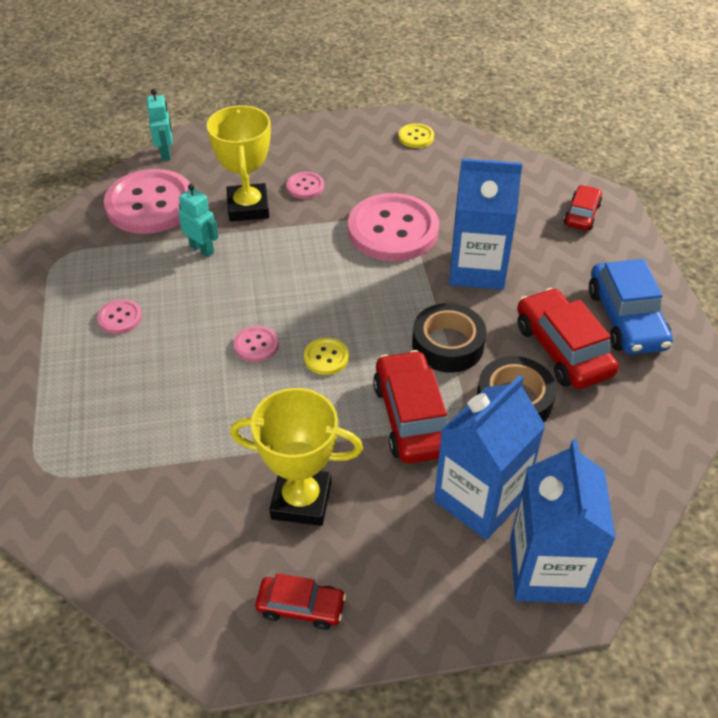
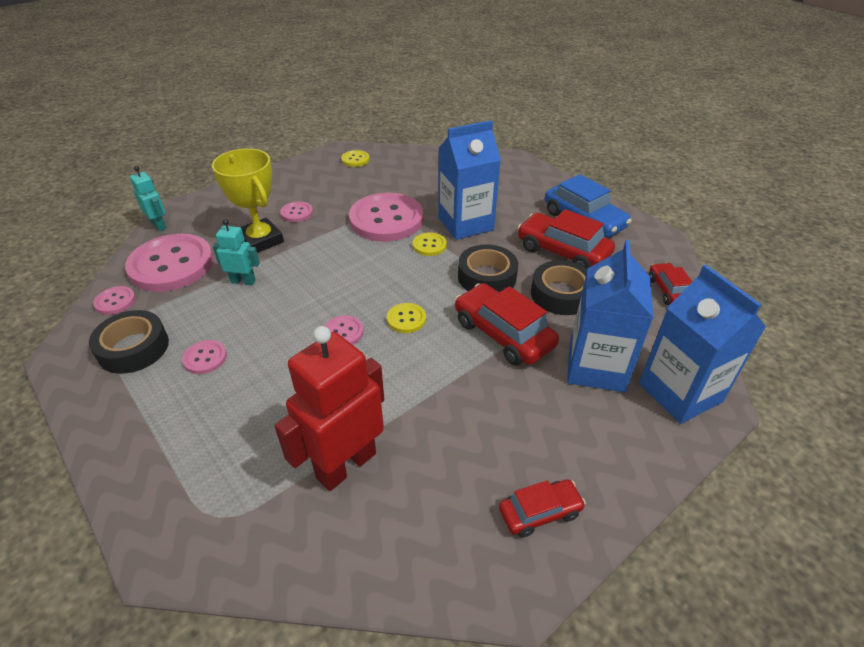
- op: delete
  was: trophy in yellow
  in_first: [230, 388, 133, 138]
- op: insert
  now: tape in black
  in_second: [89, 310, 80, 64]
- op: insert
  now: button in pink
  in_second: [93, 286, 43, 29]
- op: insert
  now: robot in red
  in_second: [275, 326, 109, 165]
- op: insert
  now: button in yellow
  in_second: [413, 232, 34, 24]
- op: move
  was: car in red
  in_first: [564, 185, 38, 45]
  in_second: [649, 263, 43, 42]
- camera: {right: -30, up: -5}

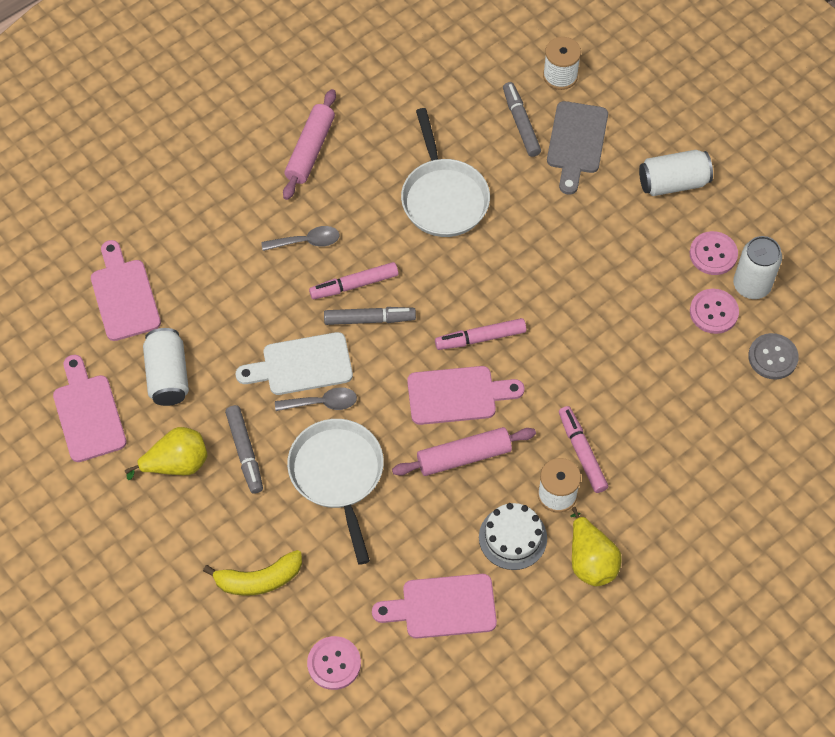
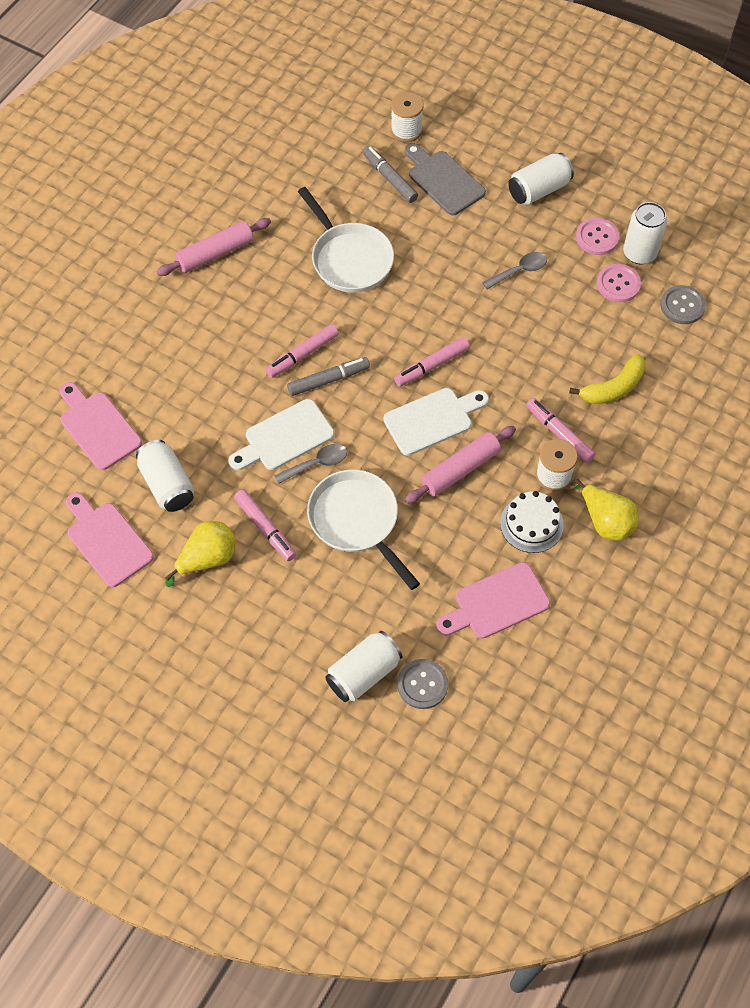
- op: insert
  now: can in white
  in_second: [325, 631, 77, 71]
- op: move
  was: banana in yellow
  in_first: [203, 550, 99, 46]
  in_second: [569, 354, 77, 50]
- op: move
  was: spoon in grey
  in_first: [261, 226, 79, 25]
  in_second: [482, 252, 65, 37]
- op: recolor
  was: marker in grey
  now: marker in pink
  in_first: [225, 405, 38, 89]
  in_second: [234, 489, 62, 72]
- op: recolor
  was: button in pink
  now: button in grey
  in_first: [307, 636, 54, 54]
  in_second: [397, 659, 51, 50]
- op: recolor
  was: cutting board in pink
  now: cutting board in white
  in_first: [407, 366, 118, 59]
  in_second: [384, 388, 105, 68]
- op: rotate
  was: rolling pin in pink
  in_first: [283, 89, 53, 111]
  in_second: [156, 218, 115, 58]
  clockwise: 60
- op: rotate
  was: cutting board in grey
  in_first: [547, 101, 61, 93]
  in_second: [405, 143, 81, 72]
  clockwise: 150
- camera: {right: -20, up: 0}

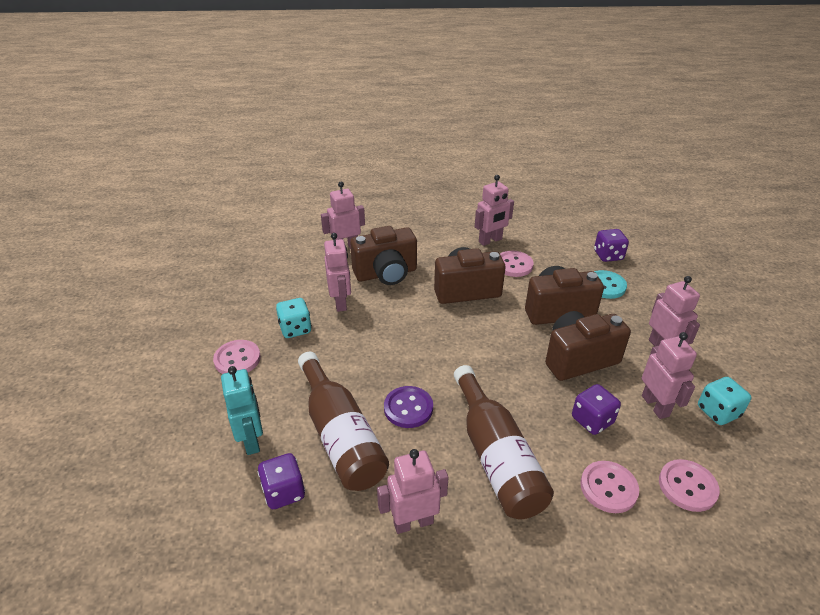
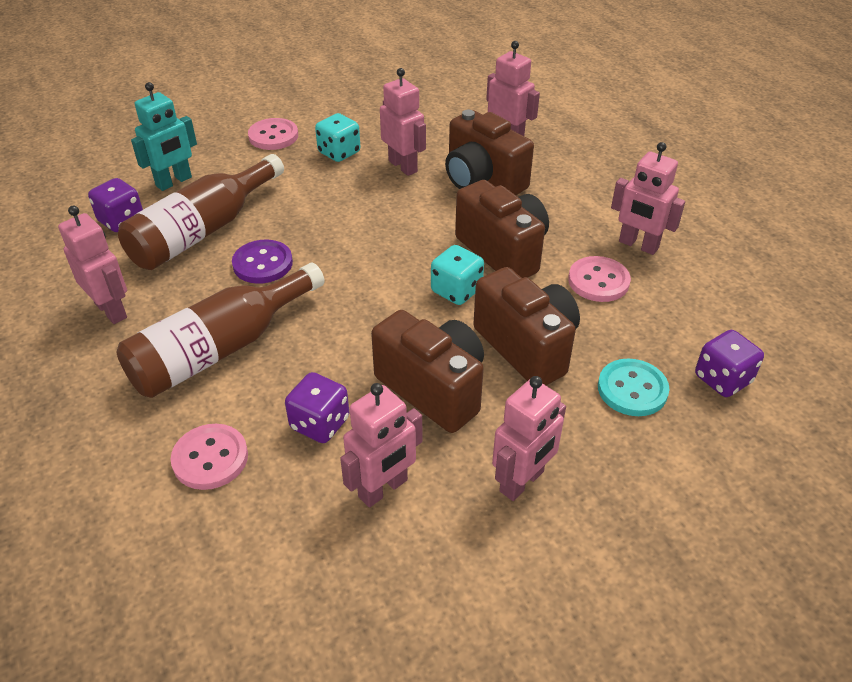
- op: delete
  was: button in pink
  in_first: [659, 459, 61, 53]
- op: move
  was: dice in turquoise
  in_first: [698, 377, 53, 48]
  in_second: [431, 245, 53, 60]
- op: rotate
  was: robot in pink
  in_first: [324, 233, 27, 79]
  in_second: [380, 68, 46, 108]
  clockwise: -90
- camera: {right: 65, up: 5}

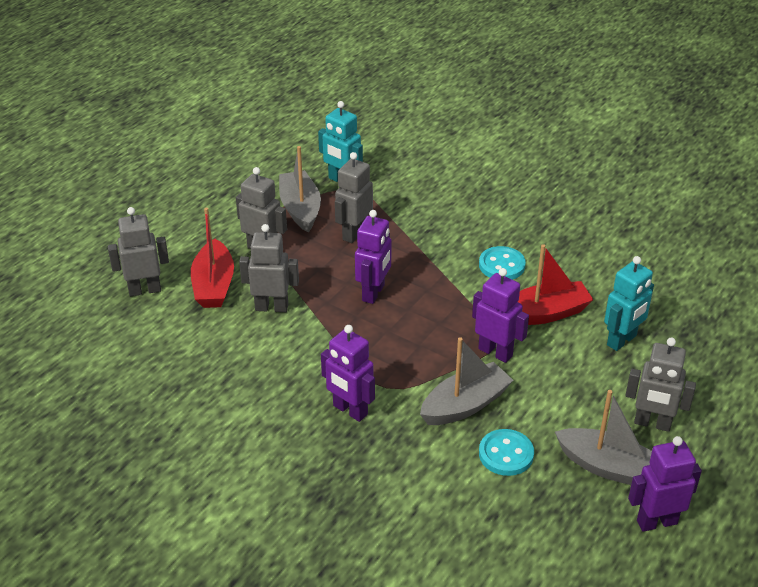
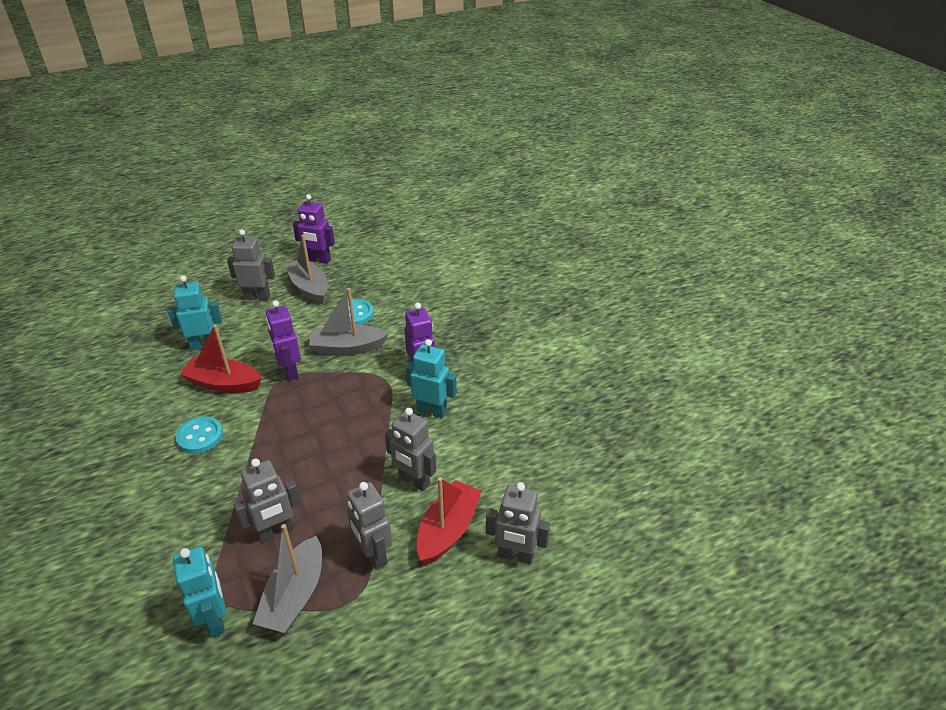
- op: delete
  was: robot in purple
  in_first: [355, 210, 37, 94]
- op: insert
  now: robot in turquoise
  in_second: [406, 339, 51, 79]
- op: rotate
  was: robot in grey
  in_first: [625, 338, 71, 94]
  in_second: [227, 229, 48, 72]
  clockwise: -45
- camera: {right: -150, up: 0}

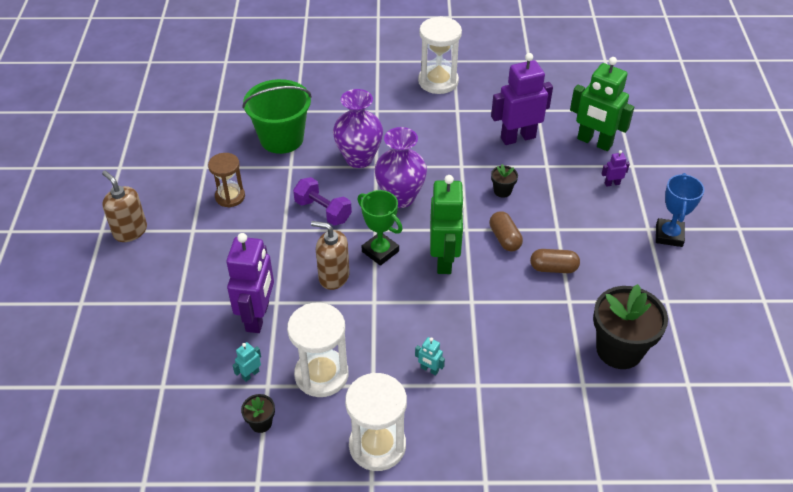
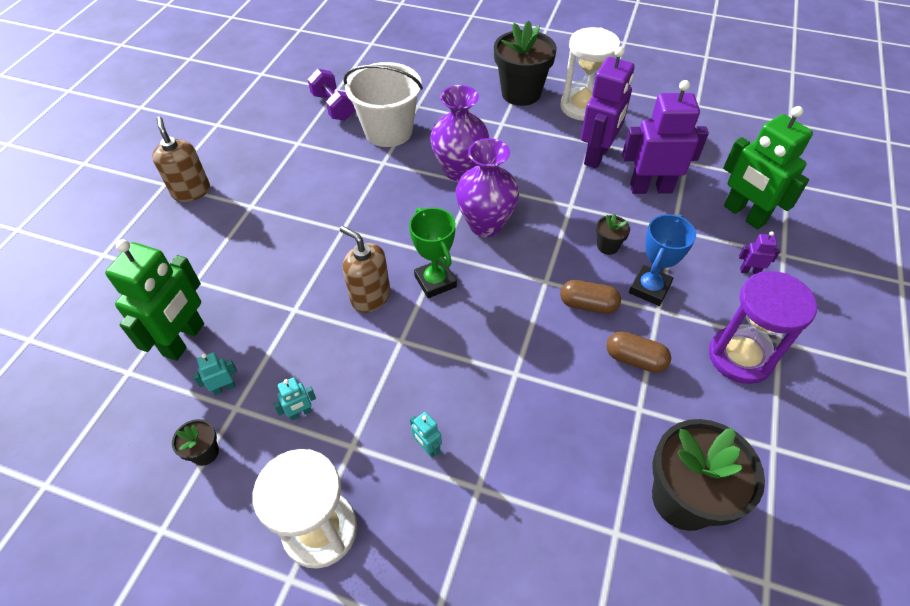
- op: delete
  was: hourglass in brown
  in_first: [208, 153, 37, 54]
- op: insert
  now: flower pot in black
  in_second: [494, 21, 63, 85]
- op: insert
  now: hourglass in purple
  in_second: [709, 271, 108, 113]
- op: move
  was: robot in purple
  in_first: [226, 233, 48, 100]
  in_second: [581, 47, 54, 122]
- op: move
  was: dumbbell in purple
  in_first: [293, 177, 59, 49]
  in_second: [308, 69, 47, 51]
- op: move
  was: robot in green
  in_first: [430, 175, 35, 99]
  in_second: [105, 239, 99, 122]
- op: move
  was: trophy in blue
  in_first: [656, 173, 48, 74]
  in_second: [629, 214, 67, 92]
- op: replace
  was: hourglass in white
  now: robot in turquoise
  in_first: [287, 302, 62, 95]
  in_second: [273, 377, 43, 44]
- op: recolor
  was: bucket in green
  now: bucket in white
  in_first: [242, 79, 70, 75]
  in_second: [343, 62, 80, 85]
- op: rotate
  was: capsule in brown
  in_first: [489, 211, 34, 40]
  in_second: [560, 280, 61, 34]
  clockwise: -75
- camera: {right: 20, up: 5}

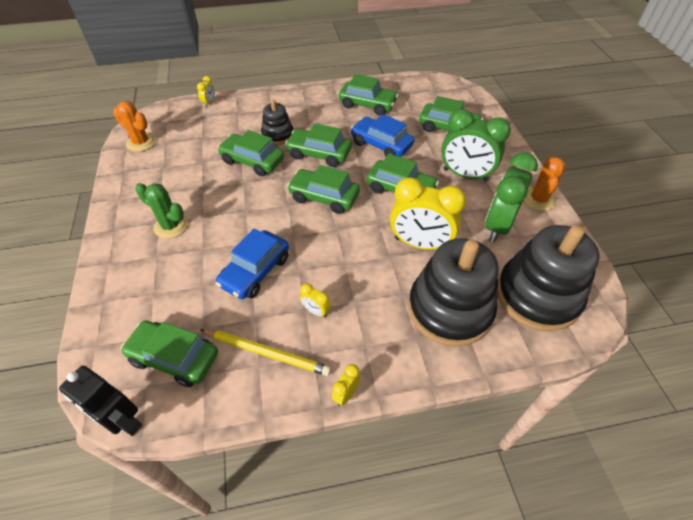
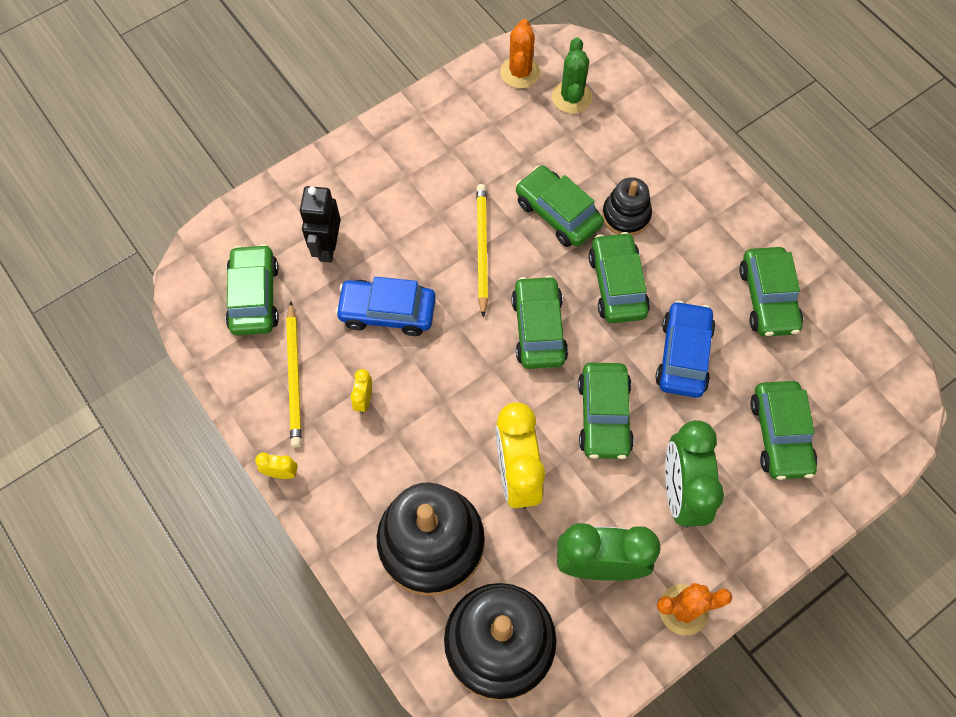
- op: delete
  was: clock in yellow
  in_first: [197, 76, 18, 31]
- op: insert
  now: pencil in yellow
  in_second: [476, 184, 12, 134]
- op: move
  was: robot in black
  in_first: [59, 366, 83, 70]
  in_second: [300, 186, 41, 76]
- op: move
  was: cactus in green
  in_first: [135, 183, 53, 56]
  in_second: [552, 37, 40, 77]
- op: rotate
  was: car in green
  in_first: [217, 130, 67, 46]
  in_second: [516, 165, 88, 82]
  clockwise: -45
- camera: {right: 65, up: 15}

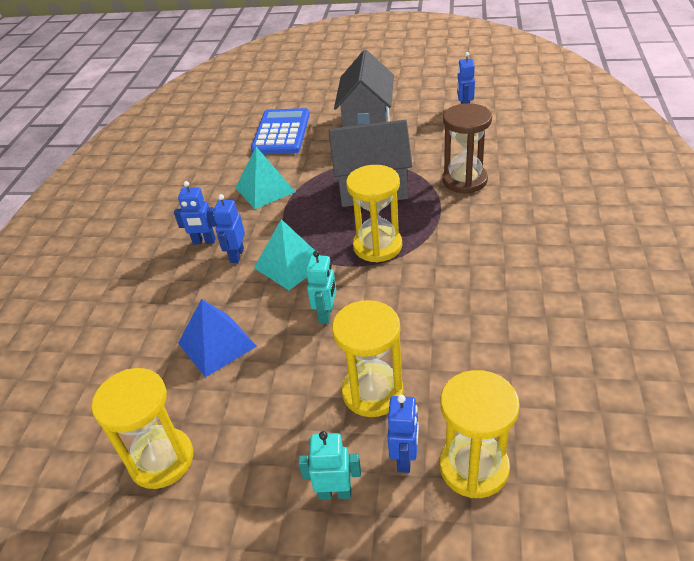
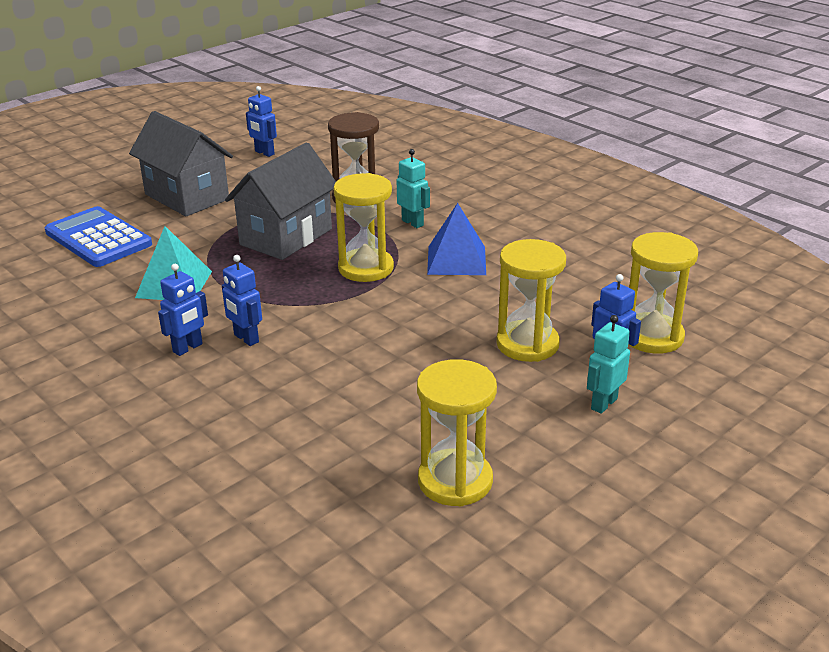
- op: delete
  was: pyramid in turquoise
  in_first: [254, 219, 67, 71]
- op: move
  was: pyramid in blue
  in_first: [178, 299, 79, 79]
  in_second: [427, 203, 59, 72]
- op: move
  was: robot in turquoise
  in_first: [306, 250, 30, 74]
  in_second: [397, 149, 33, 79]
- camera: {right: -55, up: -10}

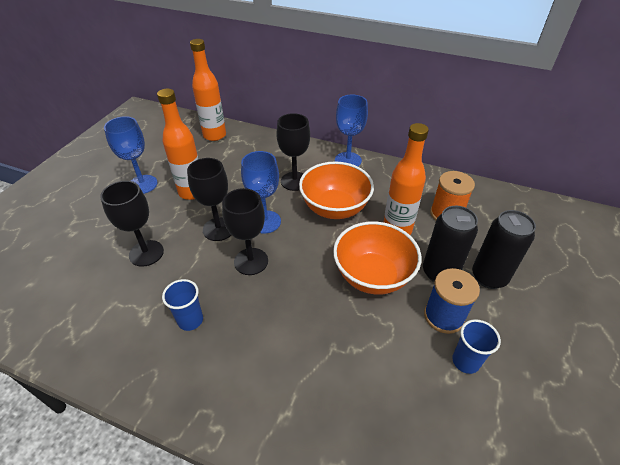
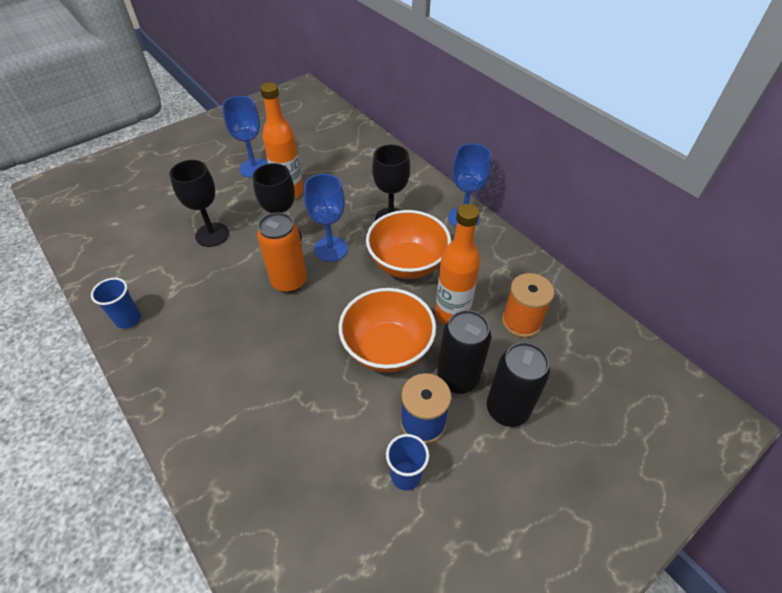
- op: delete
  was: bottle in orange
  in_first: [190, 39, 36, 102]
- op: move
  was: cup in blue
  in_first: [162, 279, 41, 52]
  in_second: [91, 278, 50, 51]
- op: replace
  was: goblet in black
  now: can in orange
  in_first: [222, 188, 46, 87]
  in_second: [257, 212, 50, 81]
- camera: {right: 30, up: 5}

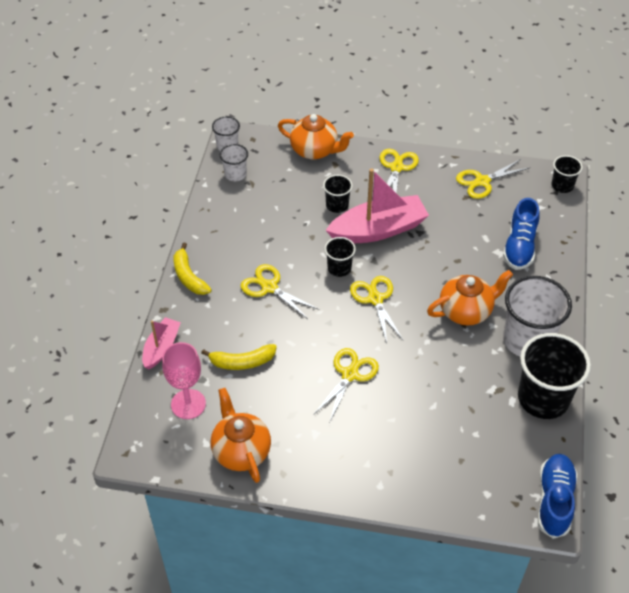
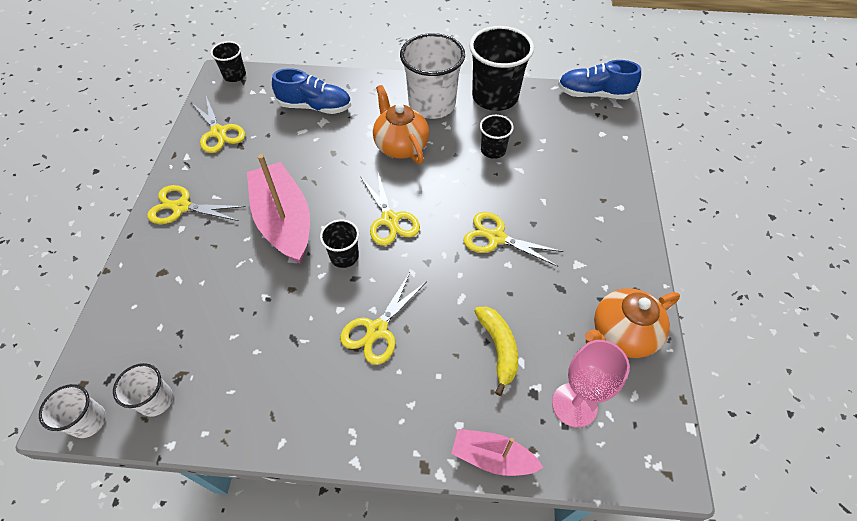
- op: delete
  was: banana in yellow
  in_first: [174, 242, 38, 53]
- op: delete
  was: teapot in orange
  in_first: [278, 114, 76, 45]
- op: move
  was: cup in black
  in_first: [323, 175, 30, 38]
  in_second: [480, 115, 34, 44]
- op: rotate
  was: scissors in yellow
  in_first: [350, 276, 54, 67]
  in_second: [361, 173, 59, 73]
  clockwise: -90
- camera: {right: -95, up: 5}

